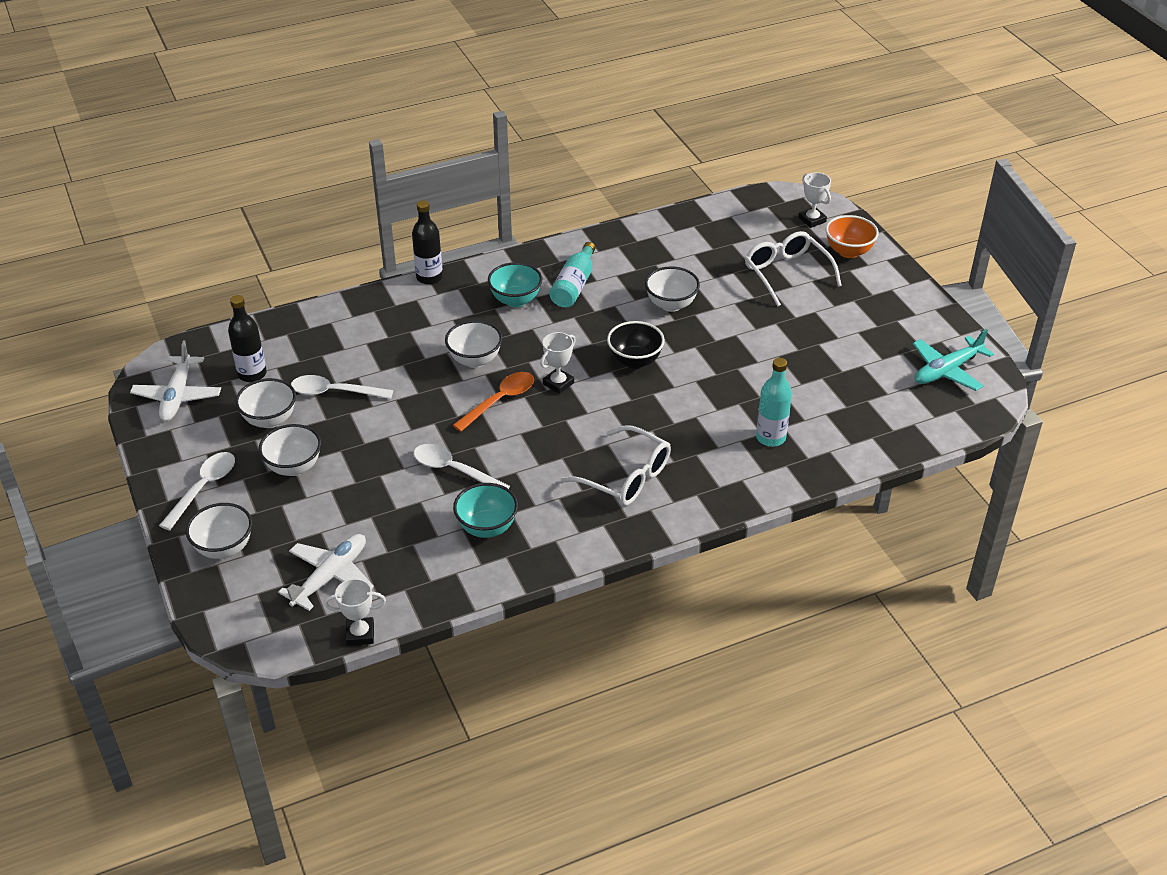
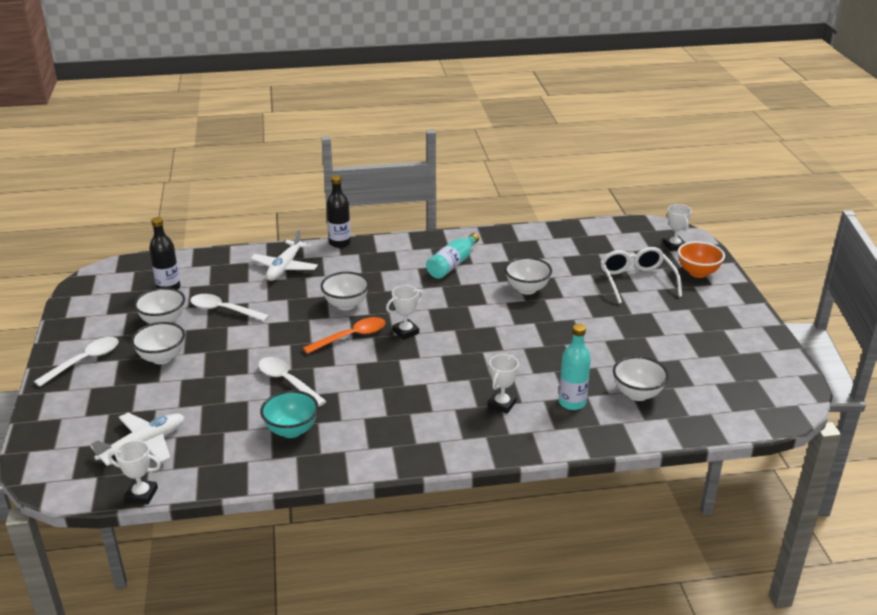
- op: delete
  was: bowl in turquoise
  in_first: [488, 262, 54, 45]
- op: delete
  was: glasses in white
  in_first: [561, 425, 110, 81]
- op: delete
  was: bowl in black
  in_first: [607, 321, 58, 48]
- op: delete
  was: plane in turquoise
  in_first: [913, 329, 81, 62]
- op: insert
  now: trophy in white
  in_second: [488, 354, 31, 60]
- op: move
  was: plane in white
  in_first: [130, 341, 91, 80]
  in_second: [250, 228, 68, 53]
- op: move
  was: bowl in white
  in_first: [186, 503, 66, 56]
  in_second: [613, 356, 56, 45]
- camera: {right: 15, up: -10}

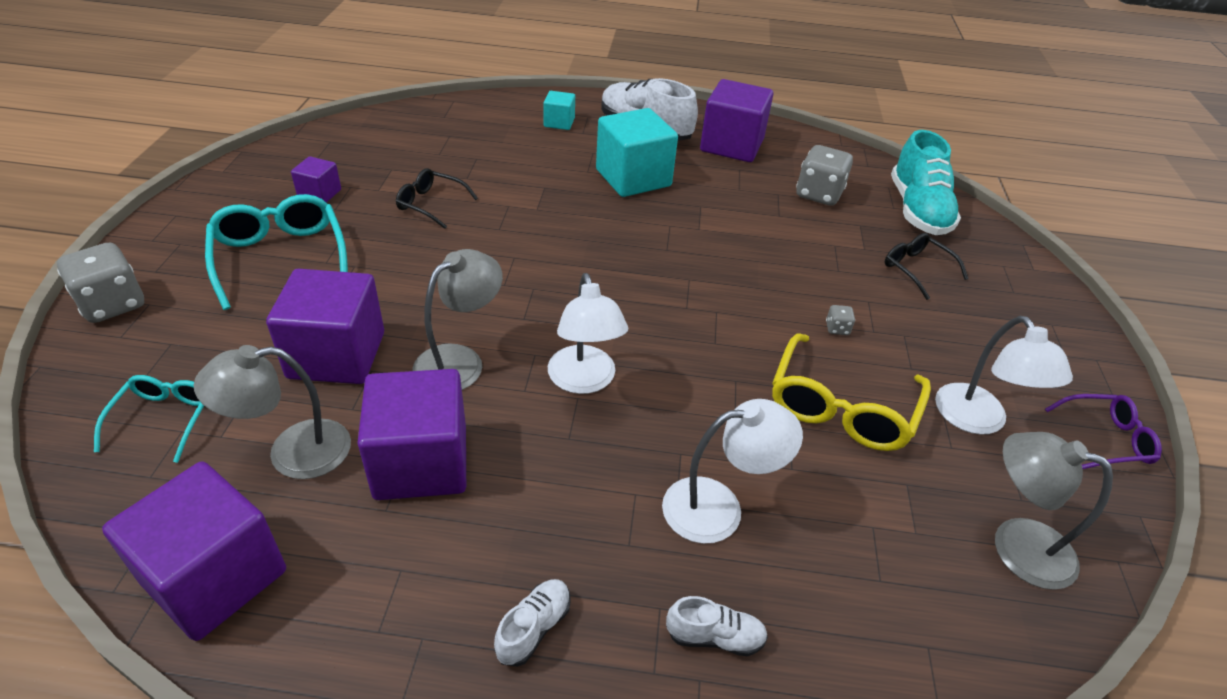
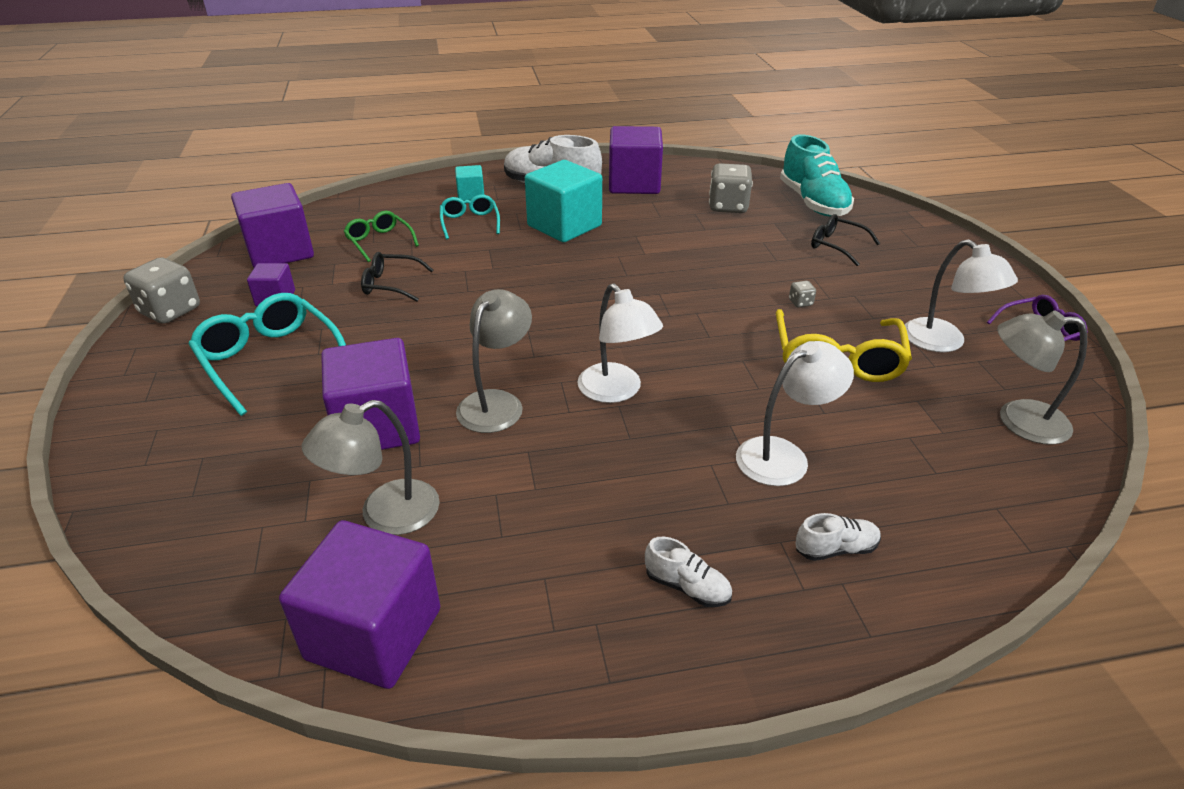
- op: insert
  now: glasses in green
  in_second: [343, 211, 76, 51]
- op: move
  was: dice in grey
  in_first: [57, 243, 87, 80]
  in_second: [123, 258, 77, 66]
- op: move
  was: glasses in turquoise
  in_first: [94, 375, 110, 88]
  in_second: [440, 195, 60, 44]
- op: move
  was: cube in purple
  in_first: [357, 369, 109, 131]
  in_second: [231, 183, 83, 85]
- op: rotate
  was: shoe in white
  in_first: [494, 579, 77, 88]
  in_second: [645, 537, 87, 70]
  clockwise: 105
- camera: {right: -15, up: -5}

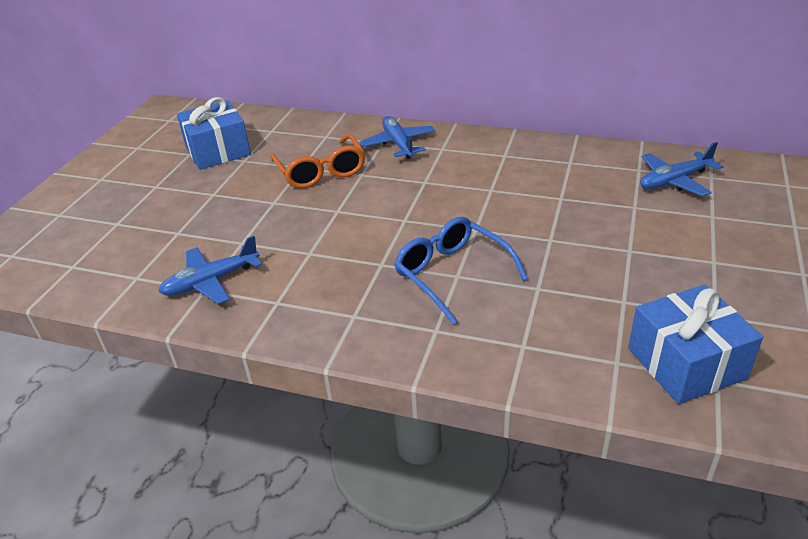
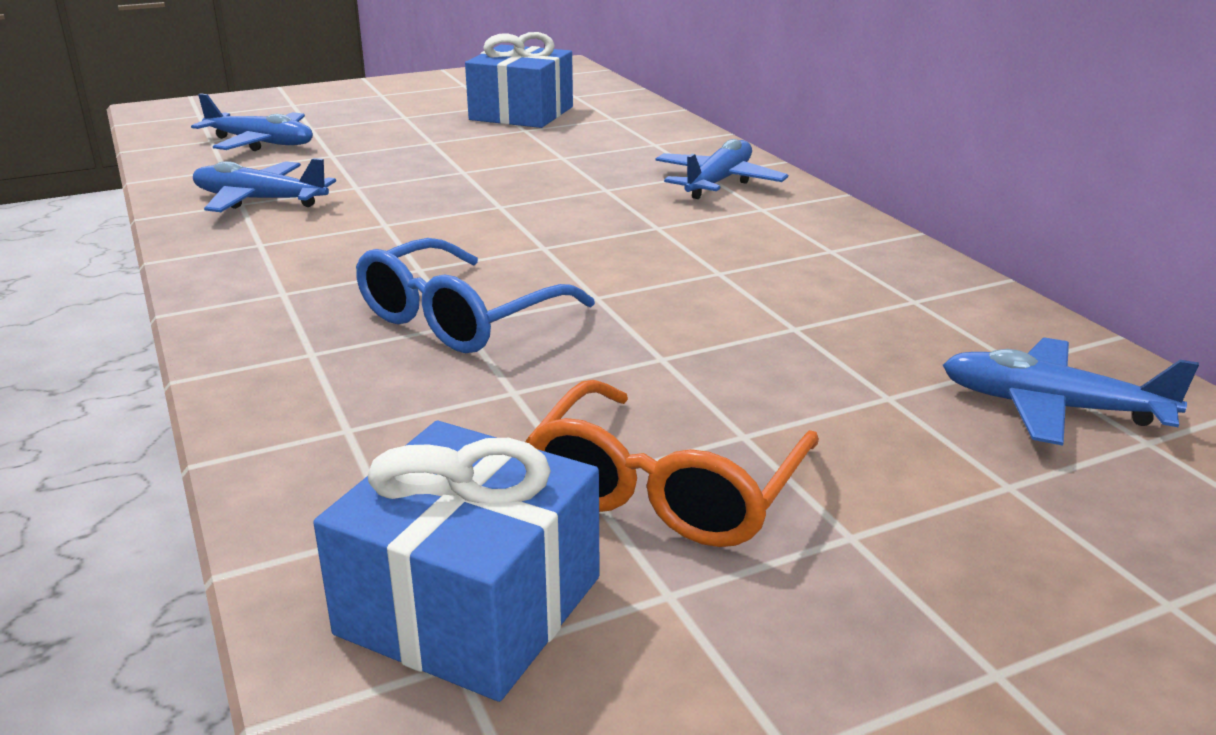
- op: insert
  now: plane in blue
  in_second: [191, 93, 122, 58]
- op: move
  was: glasses in orange
  in_first: [270, 134, 95, 54]
  in_second: [525, 380, 294, 167]
- op: rotate
  was: glasses in blue
  in_first: [394, 217, 134, 107]
  in_second: [356, 238, 239, 115]
  clockwise: -150
- camera: {right: 45, up: -10}

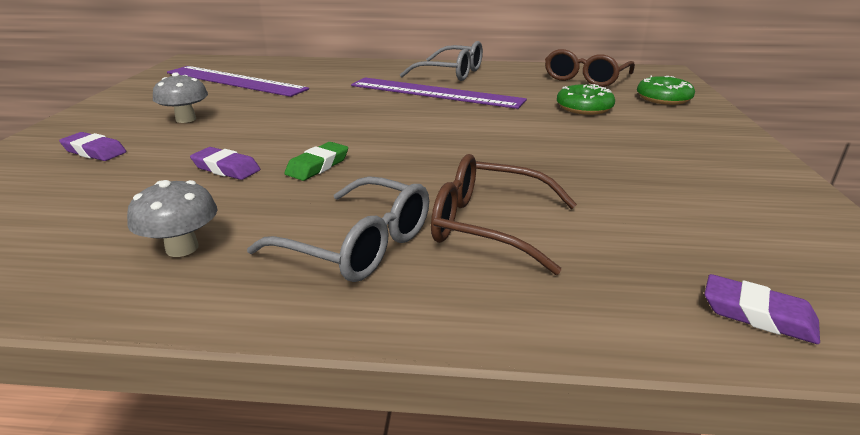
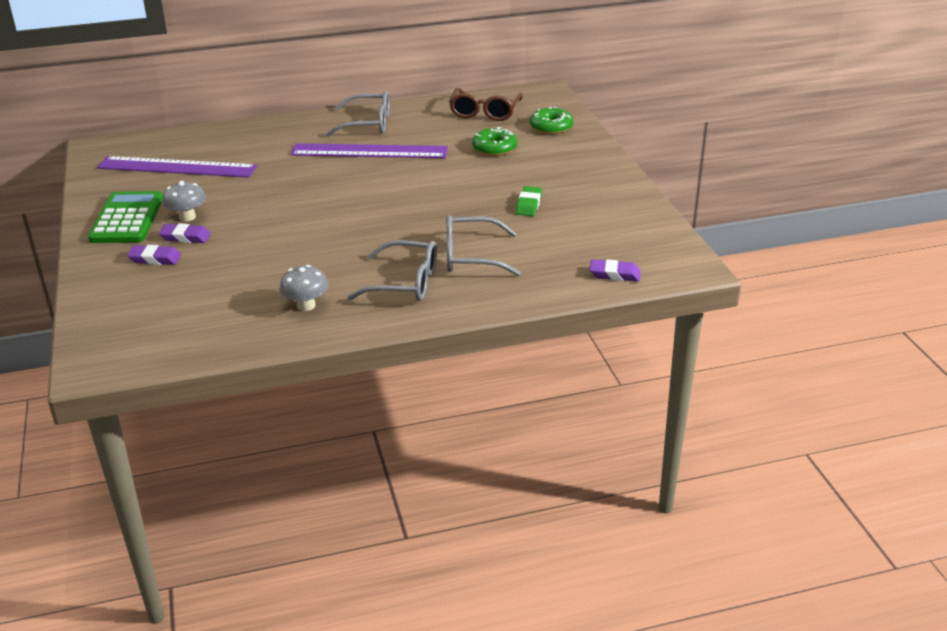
- op: insert
  now: calculator in green
  in_second: [88, 191, 75, 52]
- op: move
  was: eraser in purple
  in_first: [190, 147, 70, 33]
  in_second: [159, 223, 52, 20]
- op: move
  was: eraser in green
  in_first: [284, 142, 64, 39]
  in_second: [516, 186, 26, 30]
- op: recolor
  was: glasses in brown
  now: glasses in grey
  in_first: [431, 154, 146, 121]
  in_second: [446, 215, 75, 61]
- camera: {right: -20, up: 5}

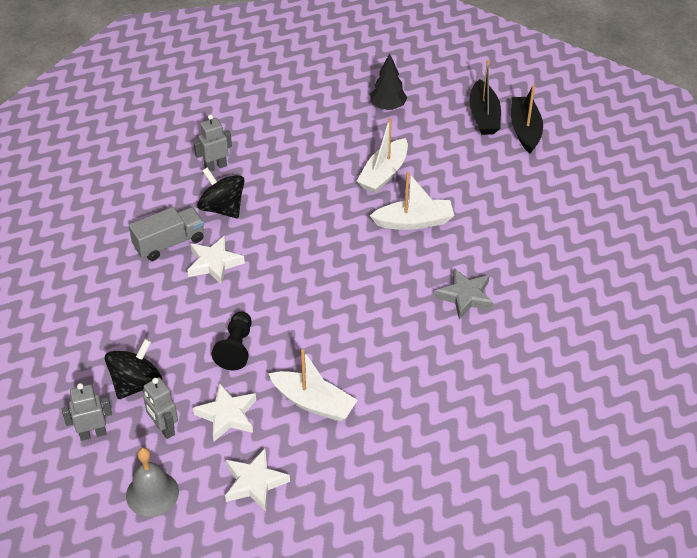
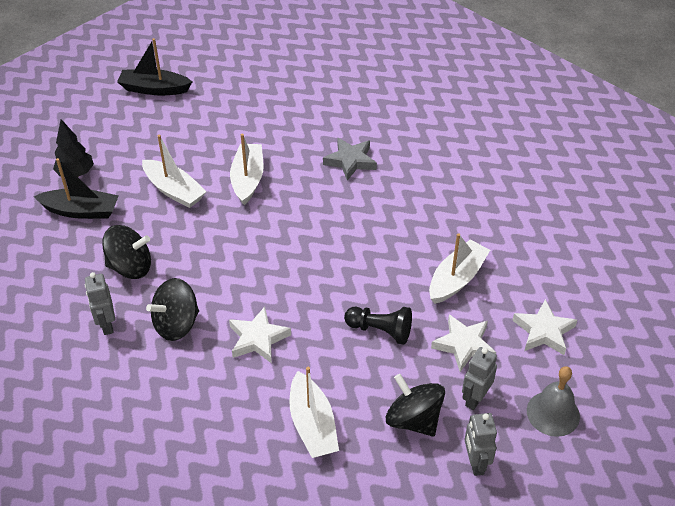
- op: delete
  was: truck in grey
  in_first: [129, 207, 75, 54]
- op: insert
  now: spinning top in black
  in_second: [102, 225, 49, 54]
- op: insert
  now: boat in white
  in_second: [290, 367, 49, 91]
- op: move
  was: boat in black
  in_first: [469, 60, 32, 75]
  in_second: [34, 158, 85, 61]
- op: rotate
  was: robot in grey
  in_first: [143, 377, 35, 62]
  in_second: [462, 347, 35, 63]
  clockwise: 150
- camera: {right: -80, up: 0}

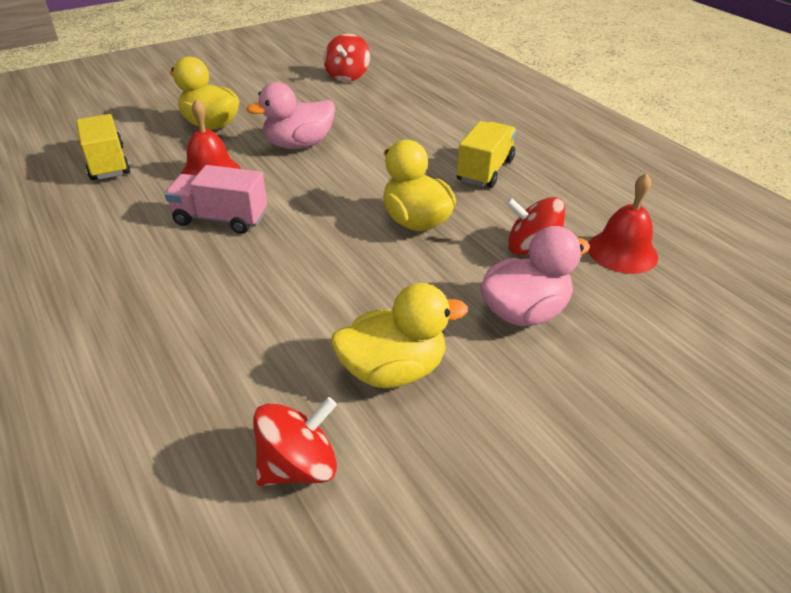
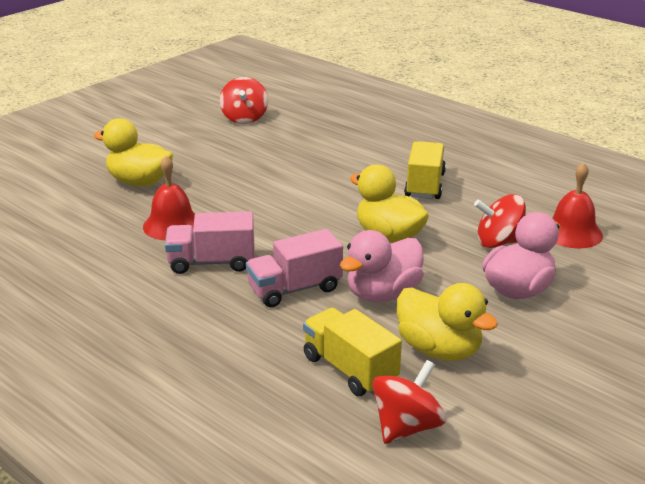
- op: insert
  now: truck in pink
  in_second: [246, 229, 97, 78]
- op: move
  was: truck in yellow
  in_first: [76, 114, 54, 66]
  in_second: [303, 307, 99, 89]
- op: move
  was: duck in pink
  in_first: [246, 82, 89, 67]
  in_second: [340, 230, 84, 72]
- op: rotate
  was: duck in yellow
  in_first: [331, 283, 137, 105]
  in_second: [397, 283, 101, 78]
  clockwise: 75
- camera: {right: -15, up: -10}

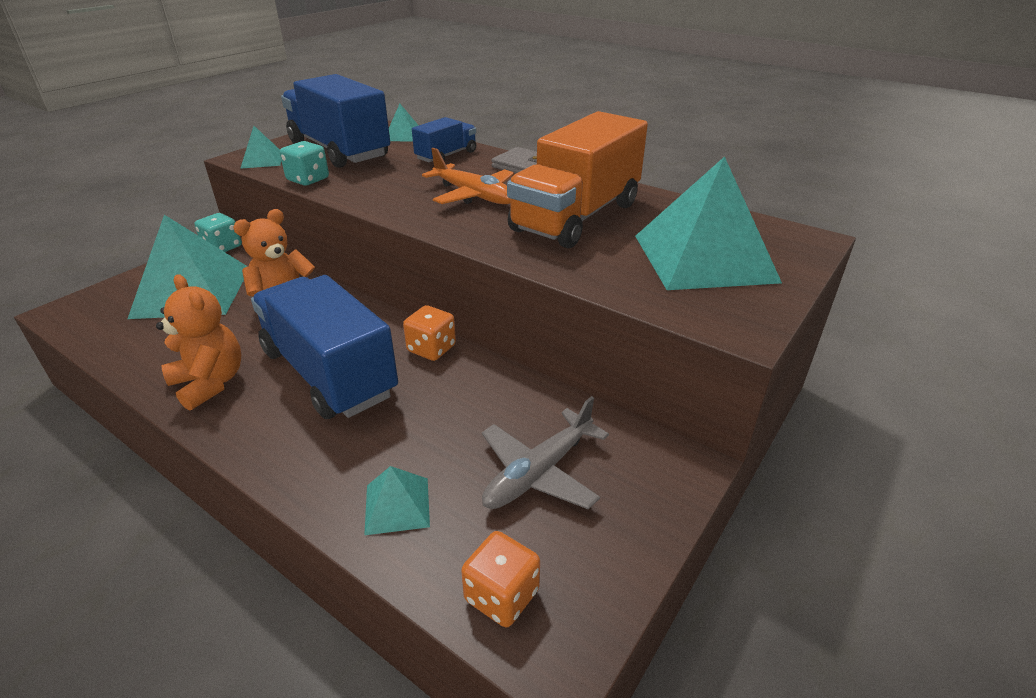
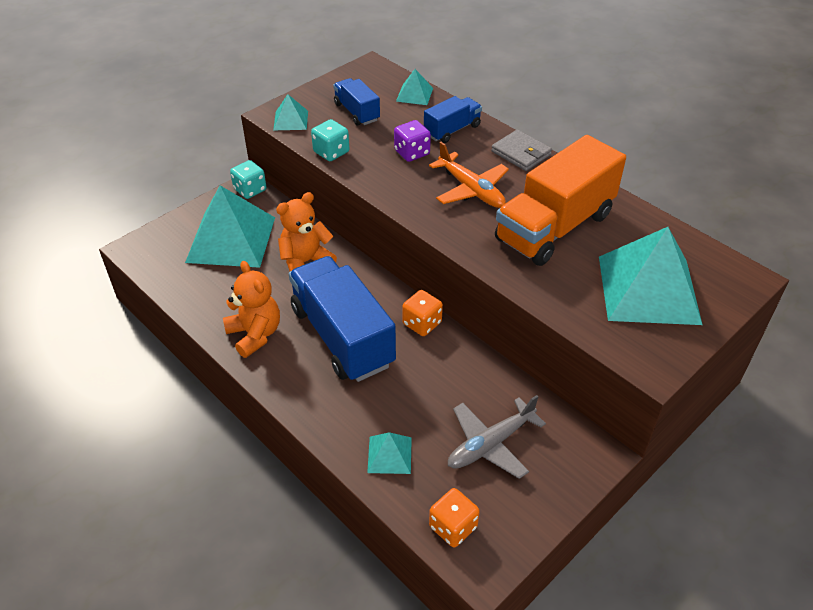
- op: insert
  now: dice in purple
  in_second: [394, 120, 37, 42]
- op: resize
  was: truck in blue
  in_first: [281, 74, 109, 94]
  in_second: [333, 78, 47, 48]
  ratio: 0.5
- camera: {right: 10, up: 10}

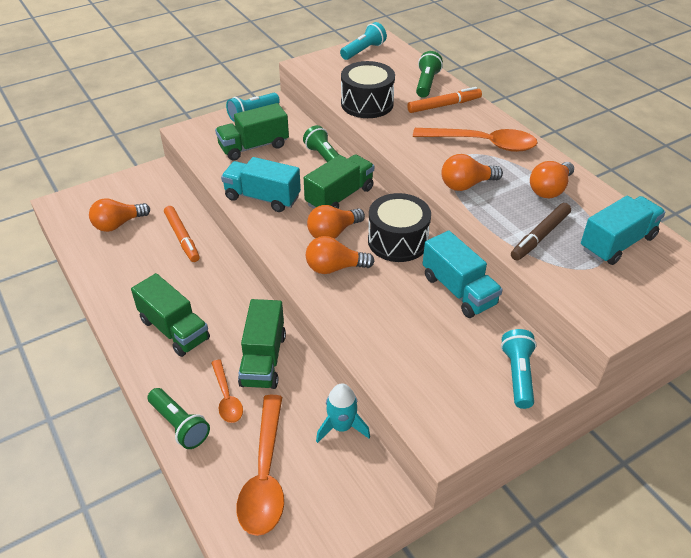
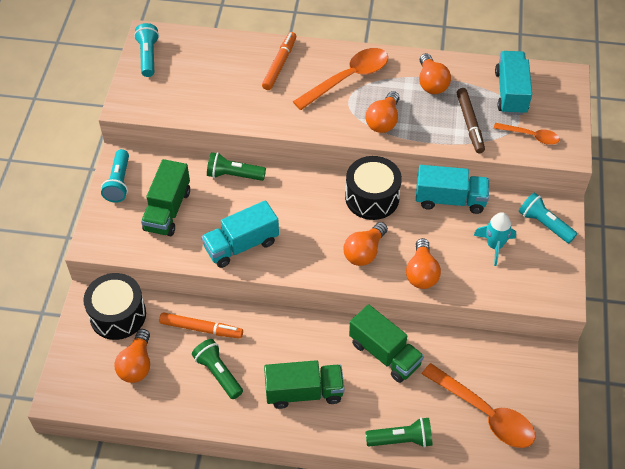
- op: delete
  was: truck in green
  in_first: [304, 154, 70, 55]
- op: move
  was: spoon in orange
  in_first: [211, 360, 32, 63]
  in_second: [494, 123, 66, 22]
- op: move
  was: light bulb in orange
  in_first: [307, 205, 58, 34]
  in_second: [406, 238, 35, 51]
- op: move
  was: rocket in turquoise
  in_first: [316, 383, 54, 60]
  in_second: [473, 212, 43, 54]
- op: move
  was: drum in black
  in_first: [341, 61, 54, 57]
  in_second: [83, 273, 63, 67]
- op: move
  was: flashlight in green
  in_first: [416, 51, 27, 47]
  in_second: [192, 339, 51, 60]
- camera: {right: -50, up: 10}

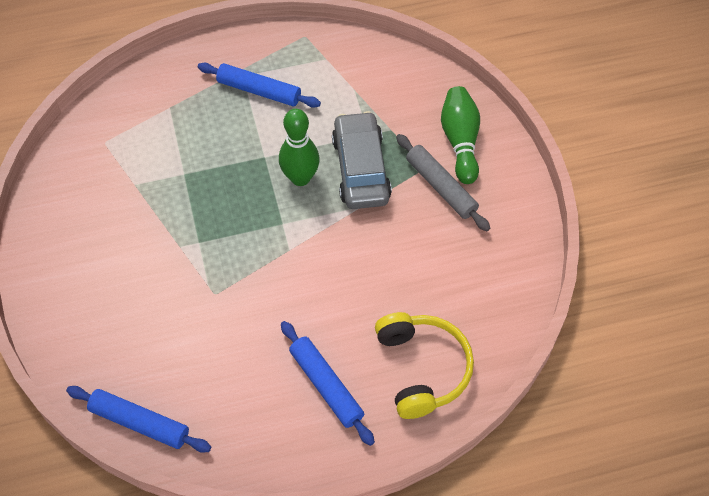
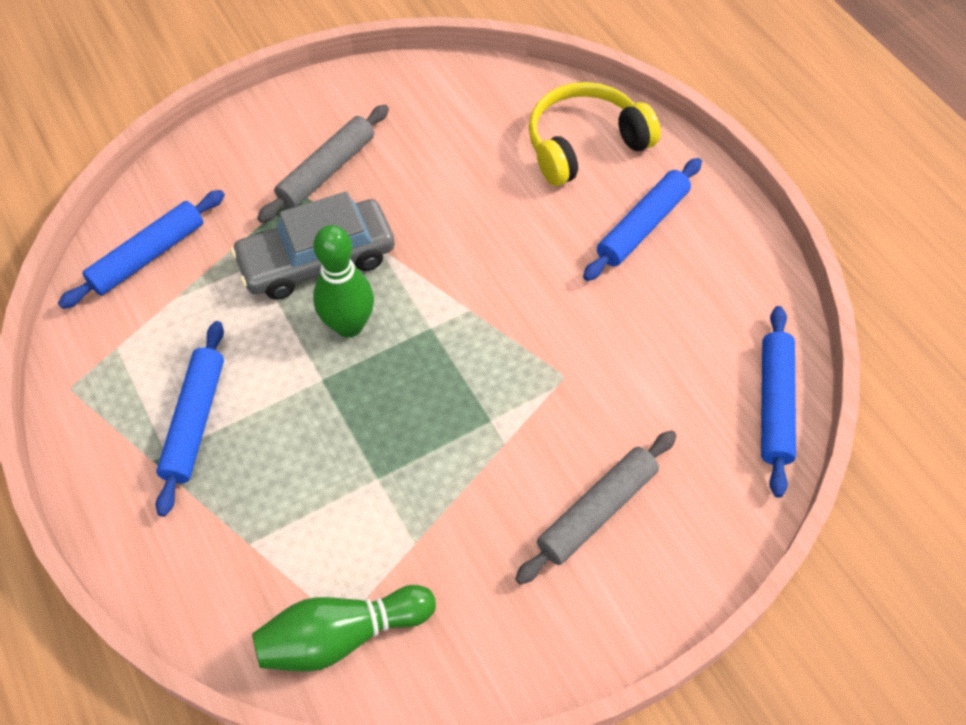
- op: insert
  now: rolling pin in blue
  in_second: [58, 190, 167, 119]
- op: insert
  now: rolling pin in grey
  in_second: [515, 430, 162, 155]
- op: move
  was: bowling pin in green
  in_first: [441, 86, 39, 98]
  in_second: [252, 585, 184, 87]
- camera: {right: -105, up: 0}

